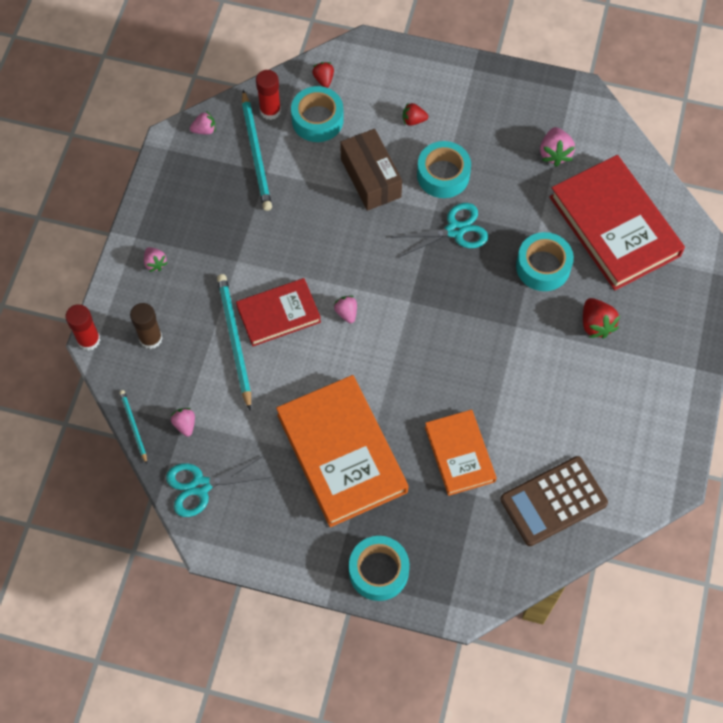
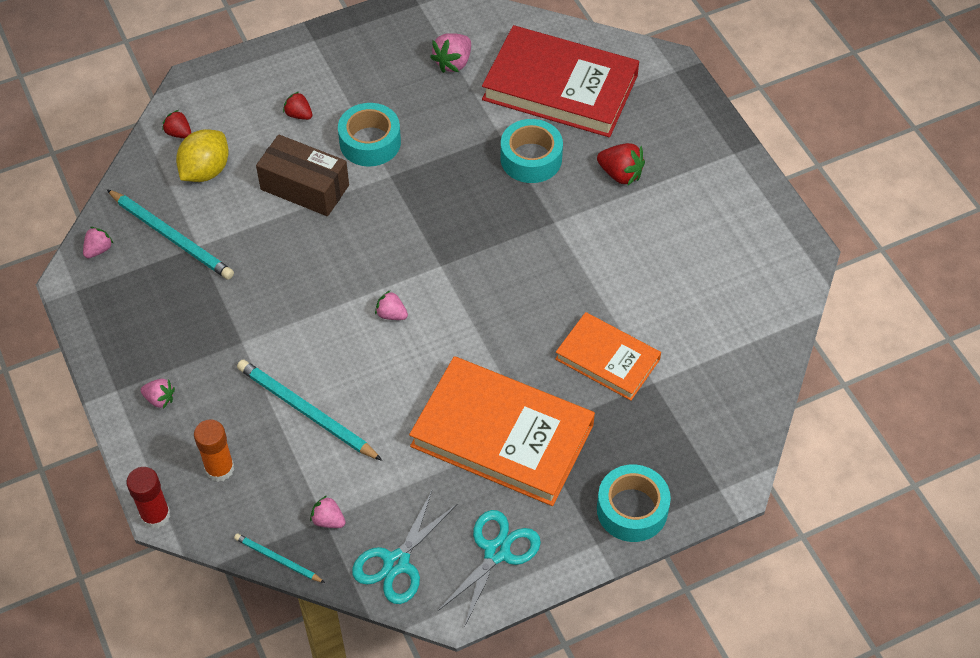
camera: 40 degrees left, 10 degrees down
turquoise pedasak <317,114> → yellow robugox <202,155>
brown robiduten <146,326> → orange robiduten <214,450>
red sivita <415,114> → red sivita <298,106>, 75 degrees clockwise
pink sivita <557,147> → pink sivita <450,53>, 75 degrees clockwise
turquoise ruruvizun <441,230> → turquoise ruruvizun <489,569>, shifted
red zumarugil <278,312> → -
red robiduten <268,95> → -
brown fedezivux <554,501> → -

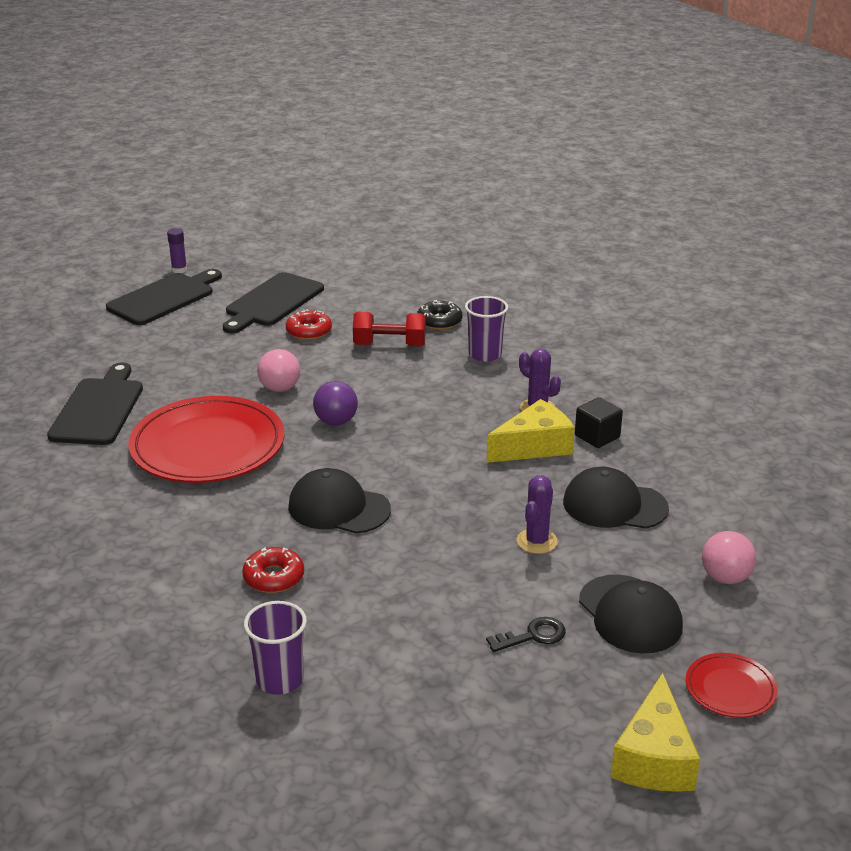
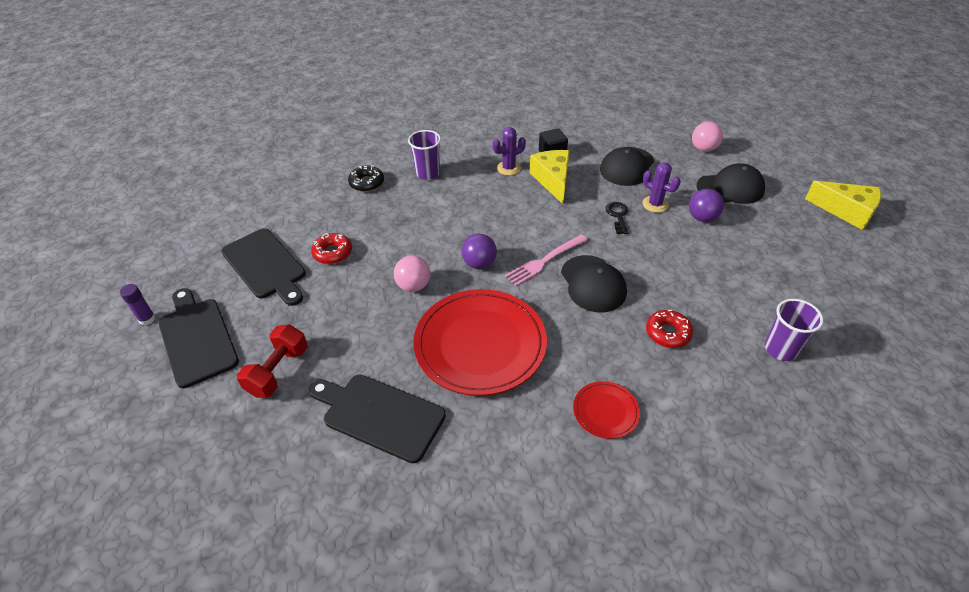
camera: 70 degrees left, 15 degrees up
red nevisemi <389,329> → red nevisemi <272,361>, shifted
- → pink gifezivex <546,260>
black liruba <339,501> → black liruba <594,283>, 60 degrees counterclockwise
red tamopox <731,685> → red tamopox <606,410>, shifted
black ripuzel <526,634> → black ripuzel <617,218>, shifted
- → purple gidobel <706,205>

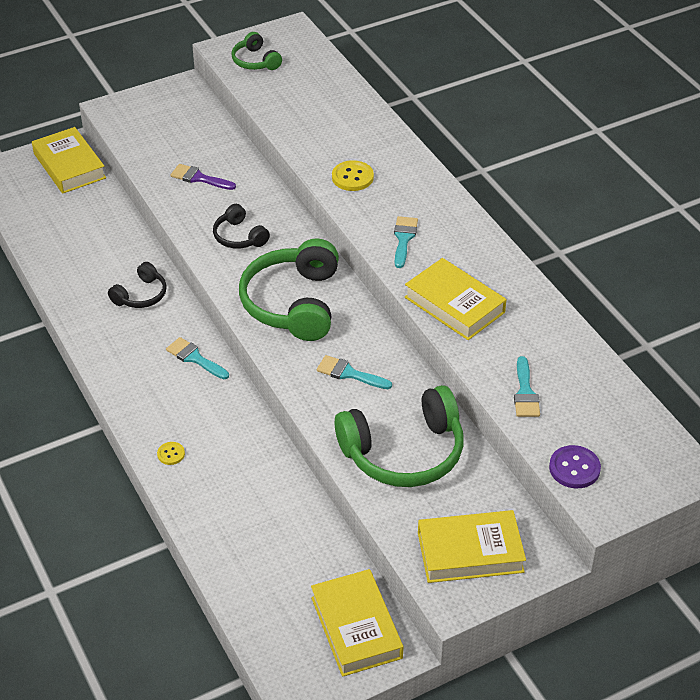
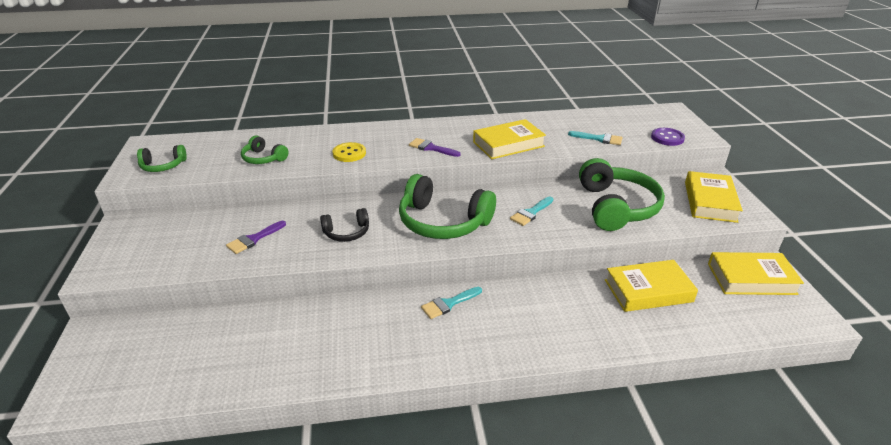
camera: 70 degrees left, 10 degrees down
- → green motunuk <264,150>
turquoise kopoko <406,242> → purple kopoko <435,147>
yellow zumarugil <69,160> → yellow zumarugil <651,286>, shifted
black motunuk <137,285> → -
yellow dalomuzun <171,453> → -

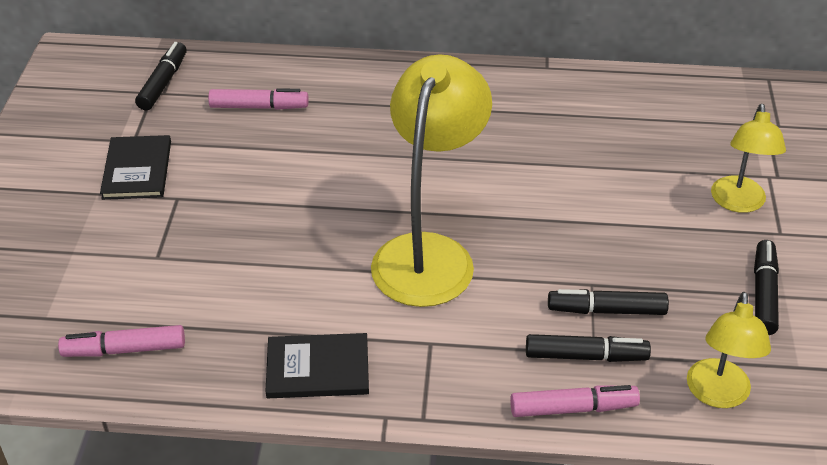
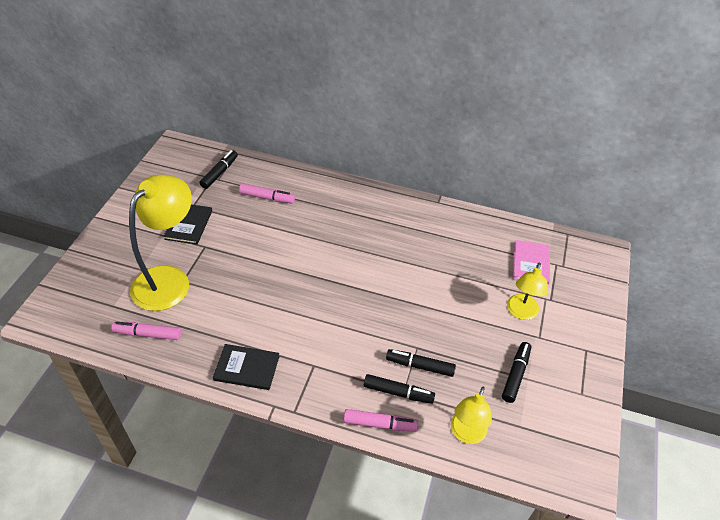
camera: 10 degrees right, 5 degrees up
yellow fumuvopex <431,181> → yellow fumuvopex <160,242>, shifted
- → pink zumarugil <531,262>

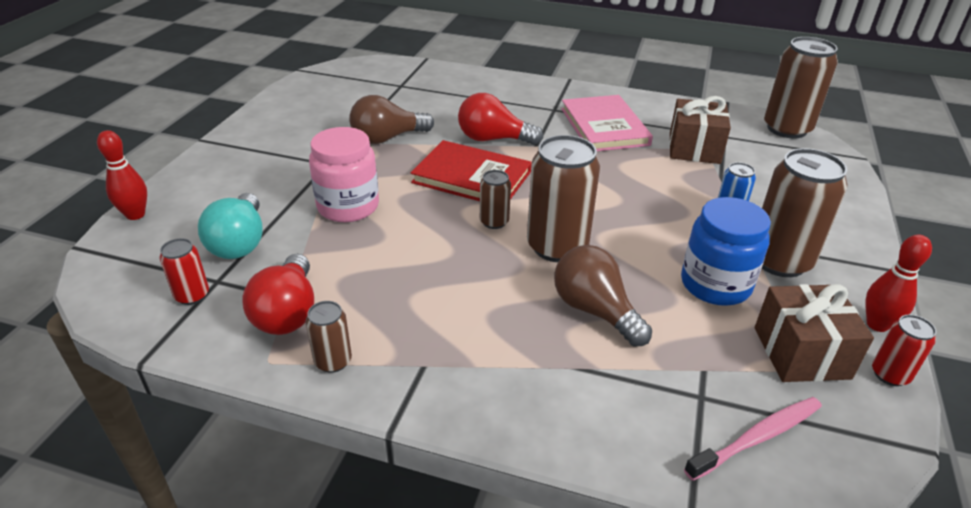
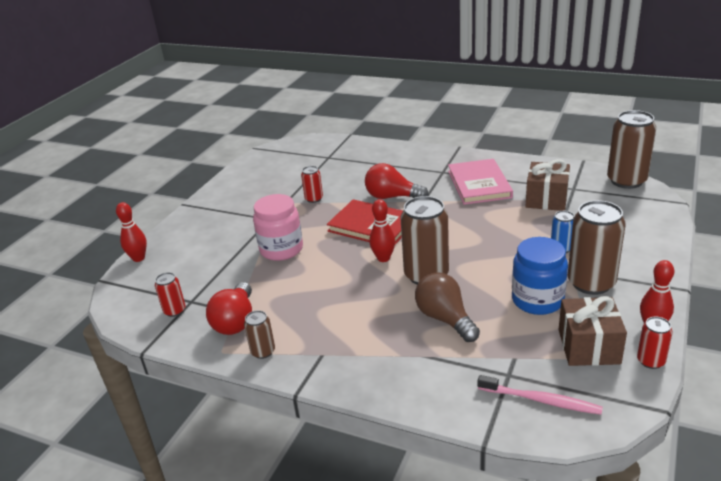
camera: 10 degrees right, 5 degrees down
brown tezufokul <391,119> → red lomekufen <312,184>
brown lomekufen <495,199> → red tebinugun <382,230>
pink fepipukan <753,439> → pink fepipukan <540,395>, 45 degrees clockwise
turquoise tezufokul <230,226> → -

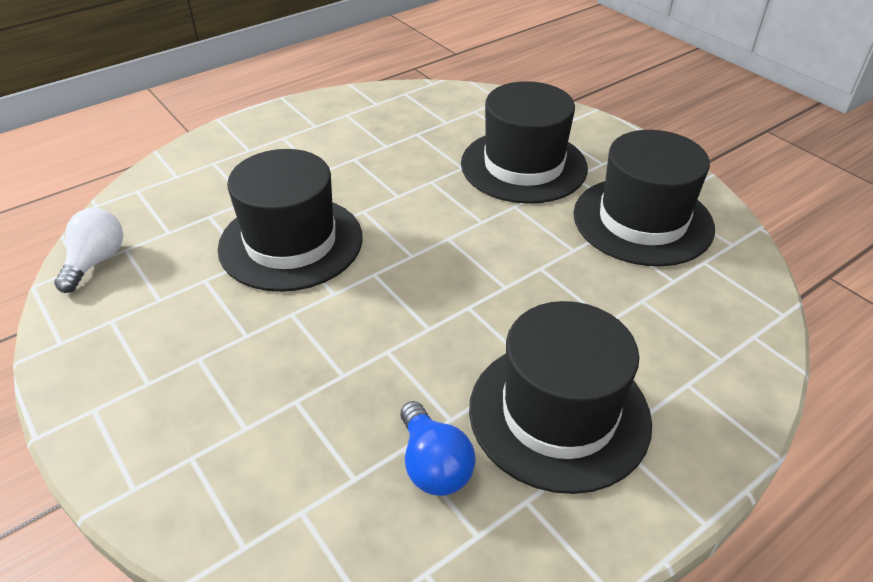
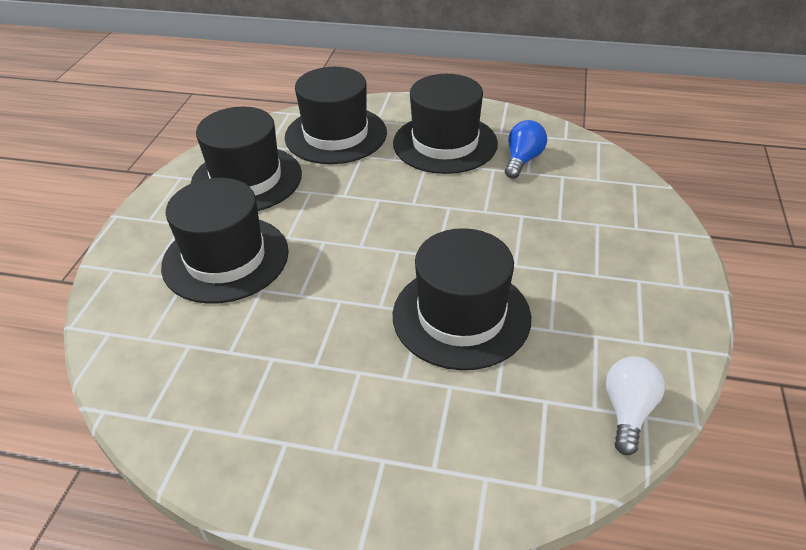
camera: 130 degrees left, 0 degrees up
- → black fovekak <336,115>
white tezufokul <88,250> → white tezufokul <635,405>, 135 degrees clockwise

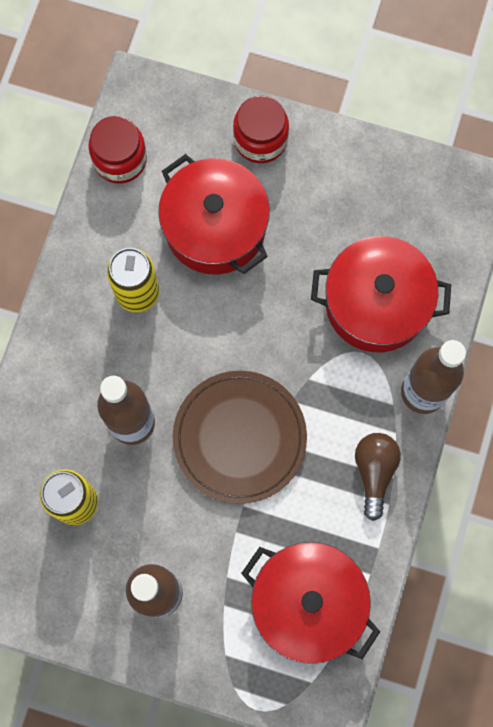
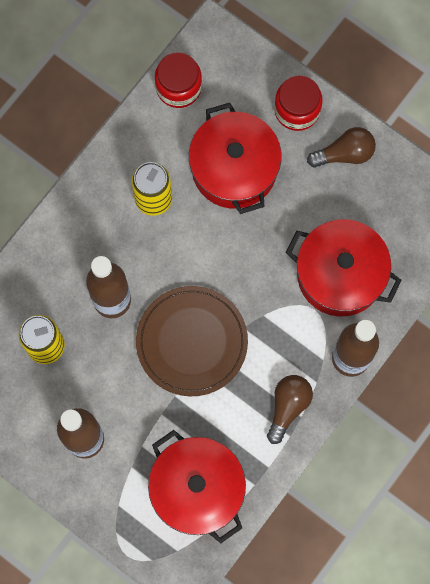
camera: 20 degrees right, 0 degrees up
- → brown tezufokul <341,147>

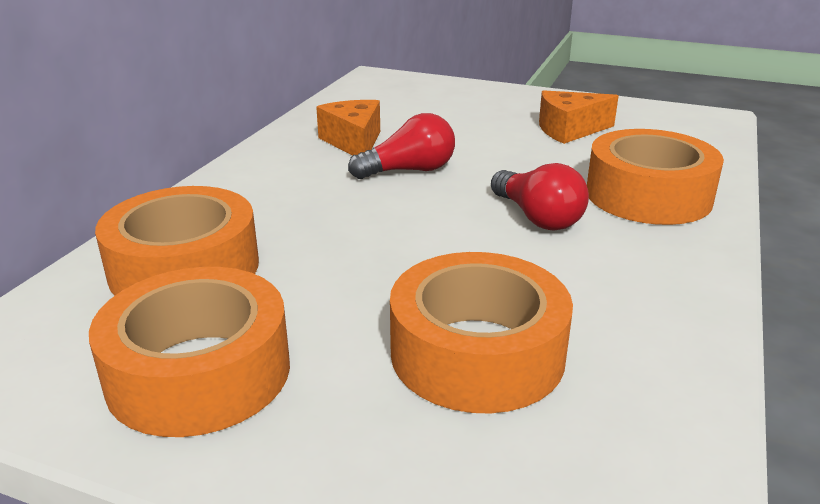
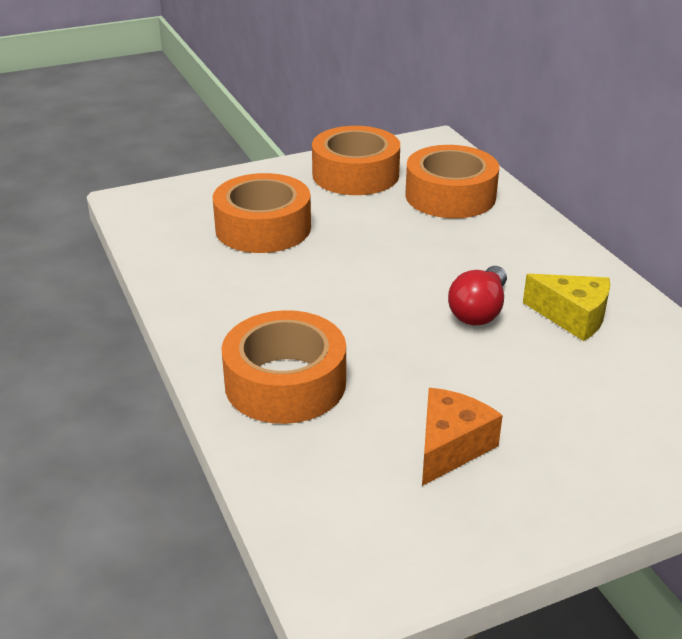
camera: 135 degrees right, 5 degrees up
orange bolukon <348,127> → yellow bolukon <566,307>
red tezufokul <540,197> → -

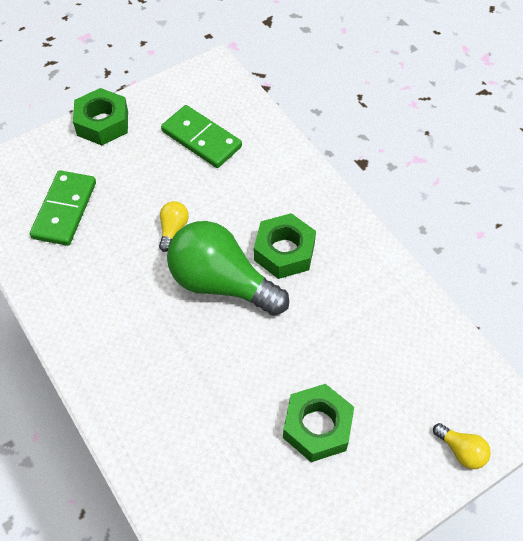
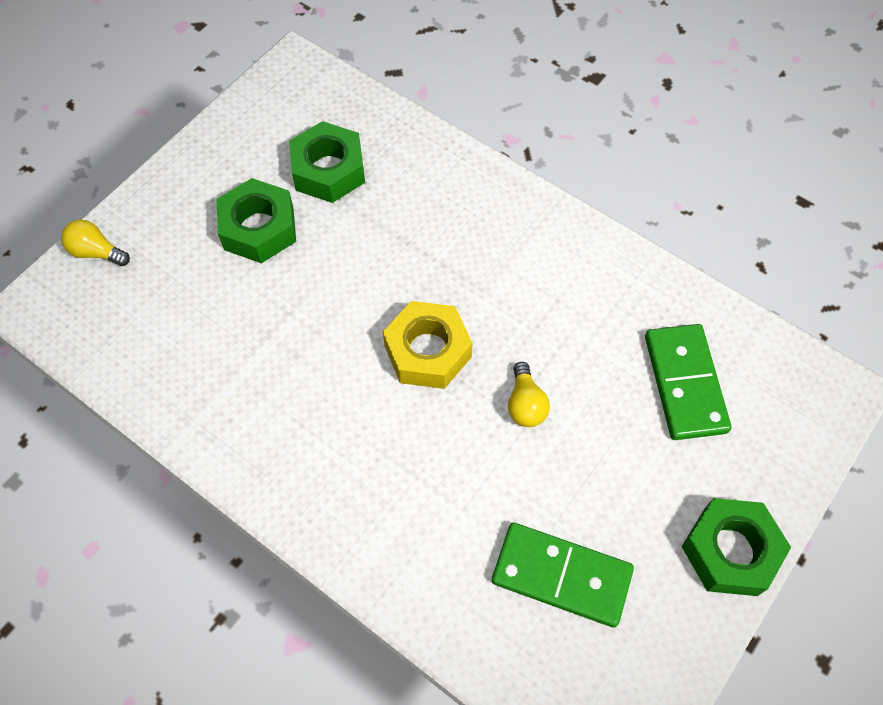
camera: 160 degrees right, 5 degrees up
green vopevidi <285,246> → green vopevidi <327,162>, shifted
green tezufokul <228,268> → yellow vopevidi <428,345>

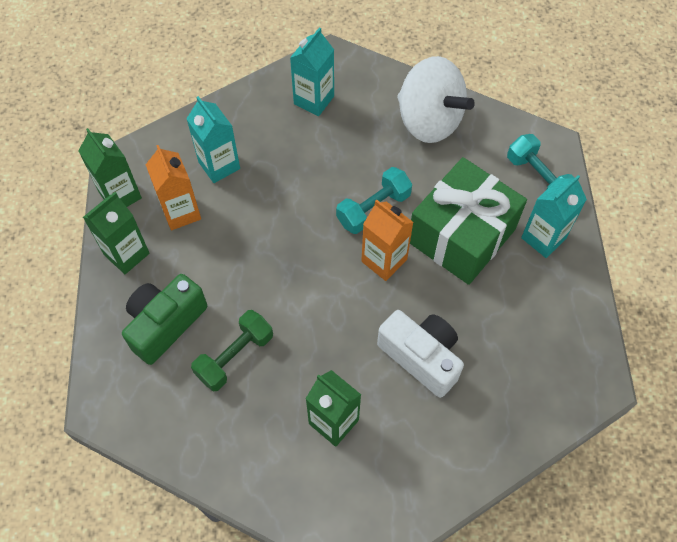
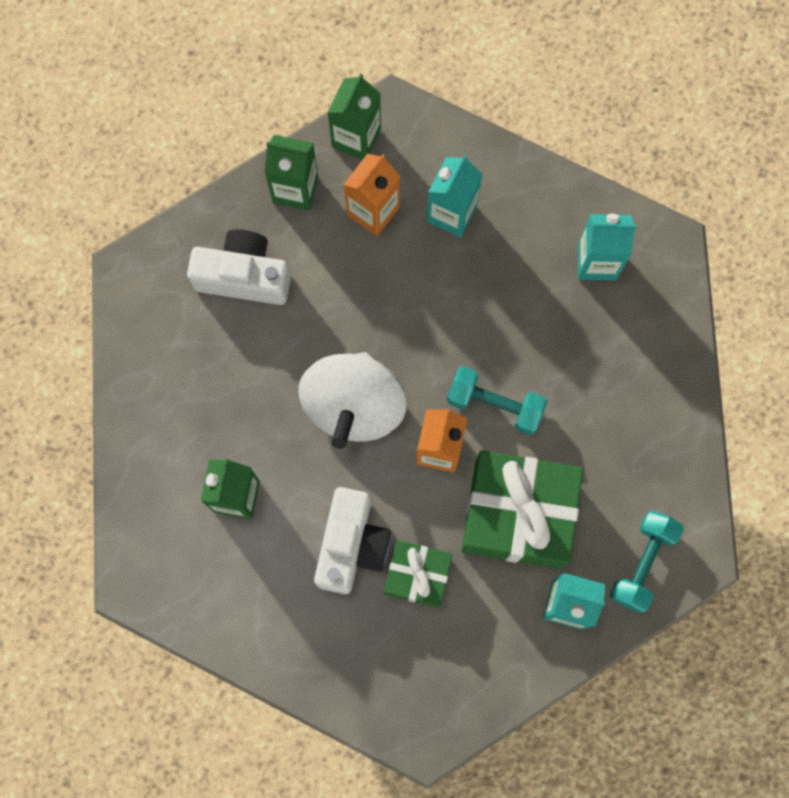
camera: 60 degrees right, 15 degrees up
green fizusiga <164,319> → white fizusiga <239,267>
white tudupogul <436,99> → white tudupogul <352,400>, shifted
- → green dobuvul <418,574>
green nevisemi <232,350> → -

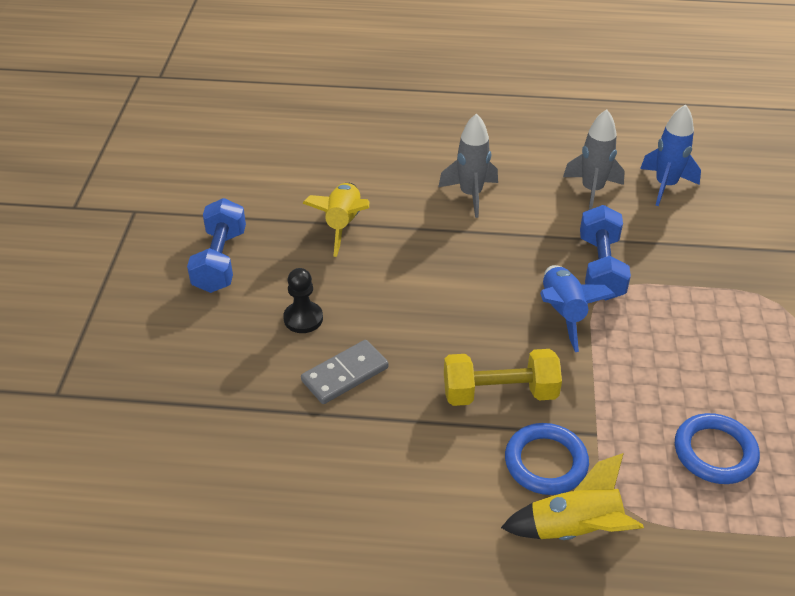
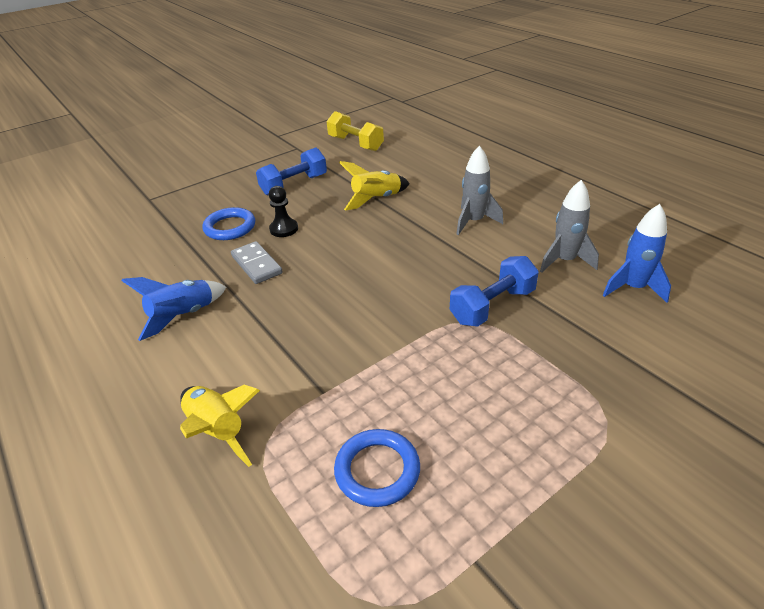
camera: 50 degrees right, 5 degrees down
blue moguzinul <578,308> → blue moguzinul <173,309>, shifted
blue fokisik <547,459> → blue fokisik <228,223>, shifted
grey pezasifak <345,372> → grey pezasifak <257,262>, 45 degrees clockwise
yellow nevisemi <503,377> → yellow nevisemi <355,131>, shifted

